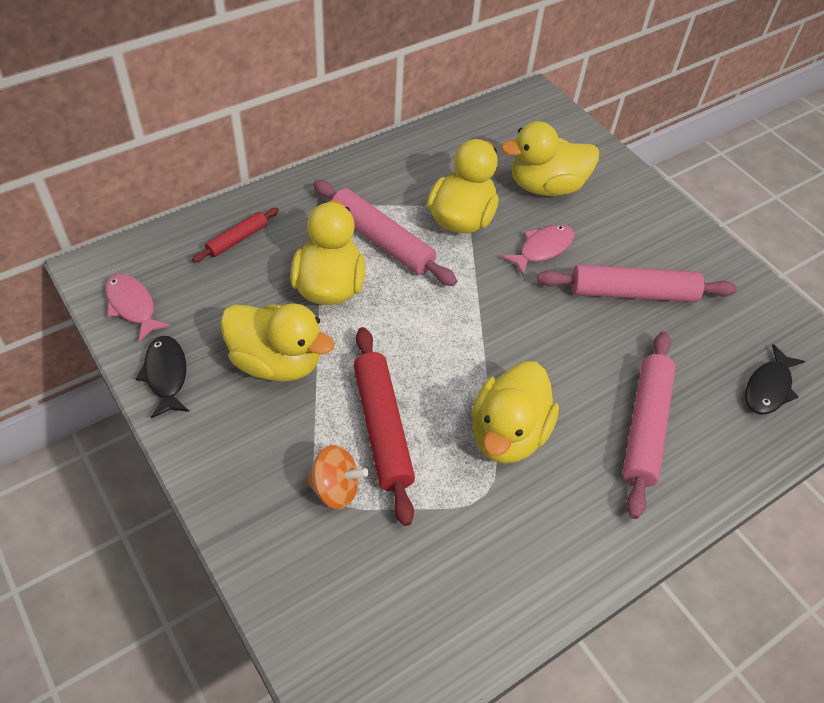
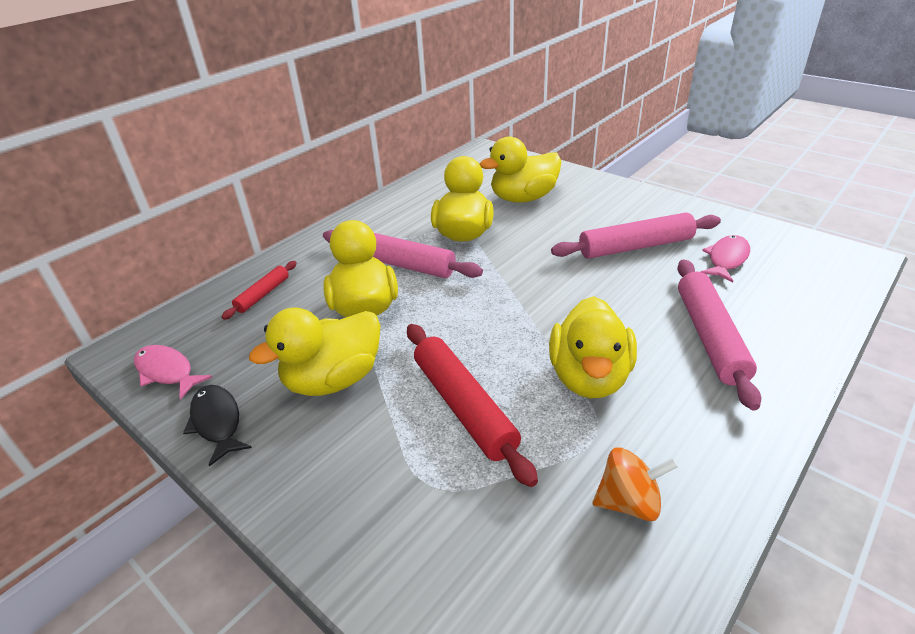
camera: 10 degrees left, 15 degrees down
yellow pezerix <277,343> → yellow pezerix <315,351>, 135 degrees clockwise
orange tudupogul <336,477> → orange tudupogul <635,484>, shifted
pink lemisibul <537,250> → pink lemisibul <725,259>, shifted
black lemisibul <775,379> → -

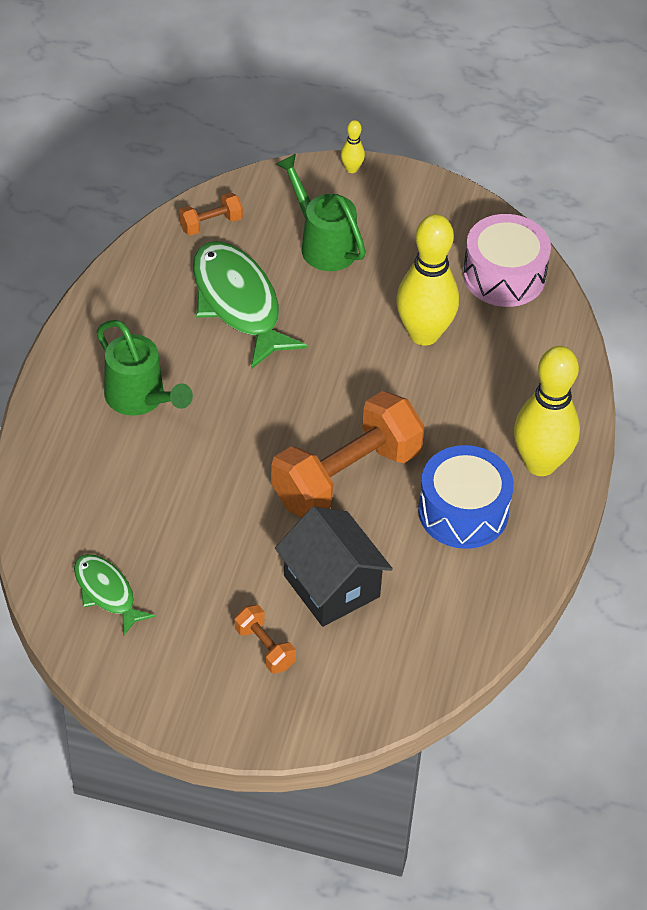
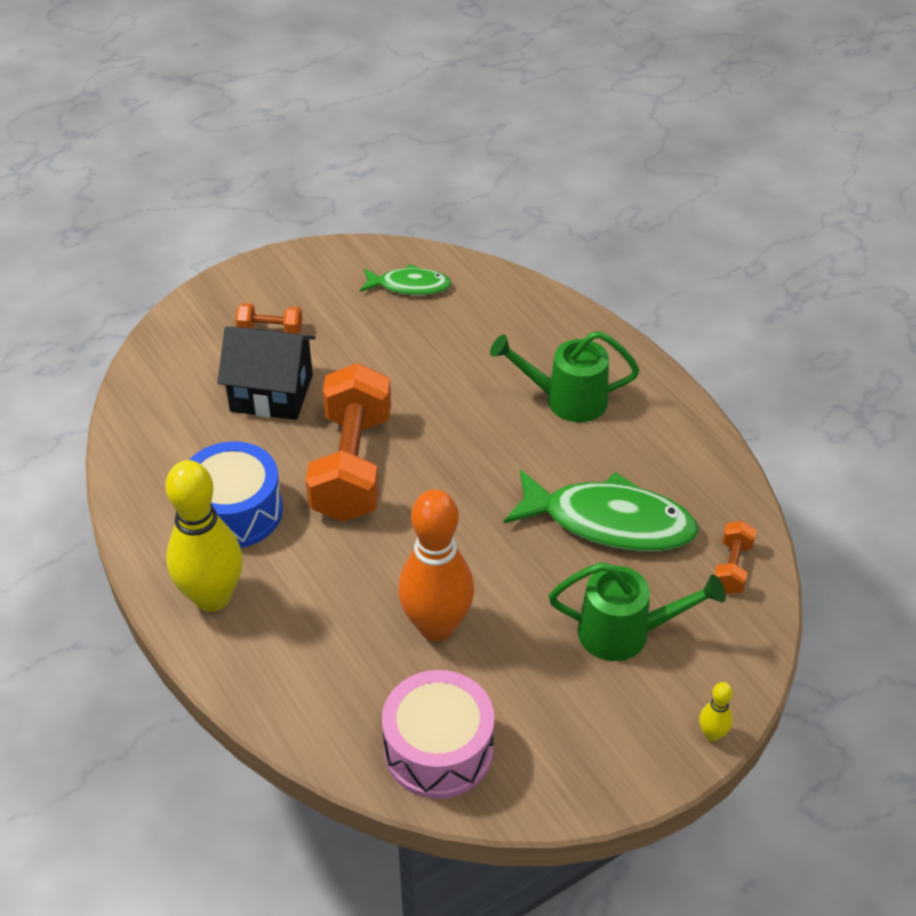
camera: 135 degrees right, 5 degrees down
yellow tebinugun <427,280> → orange tebinugun <436,565>

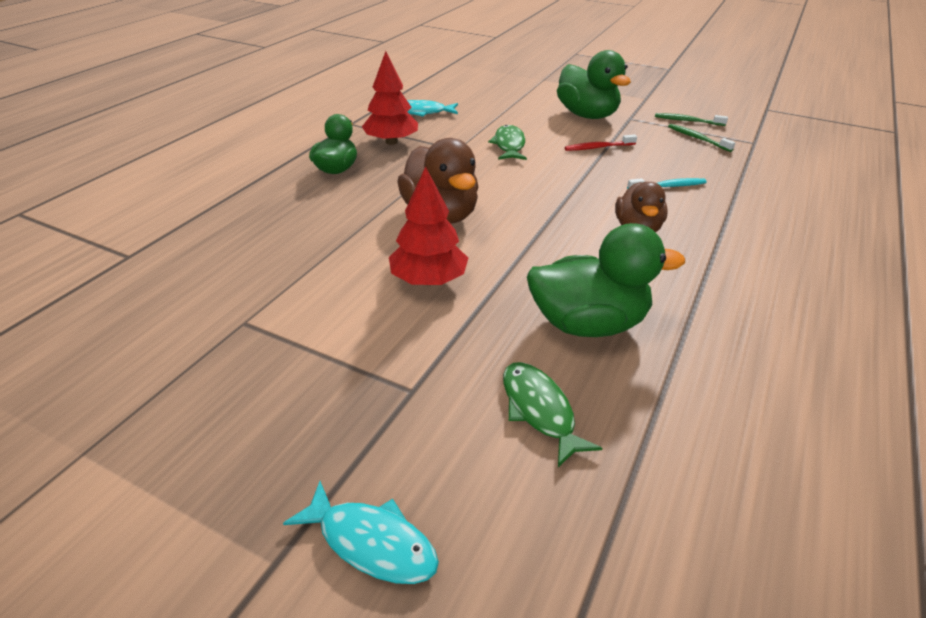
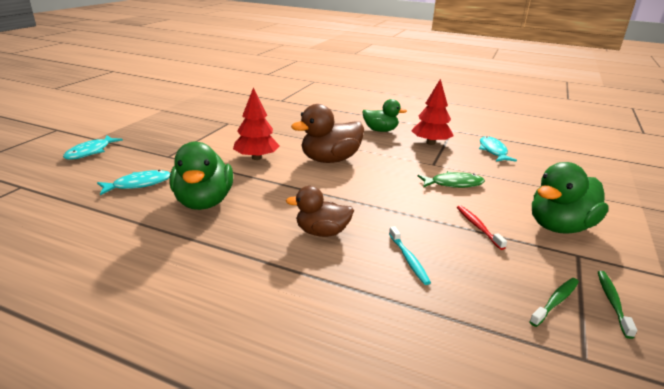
camera: 85 degrees right, 10 degrees down
green lemisibul <552,414> → turquoise lemisibul <133,182>

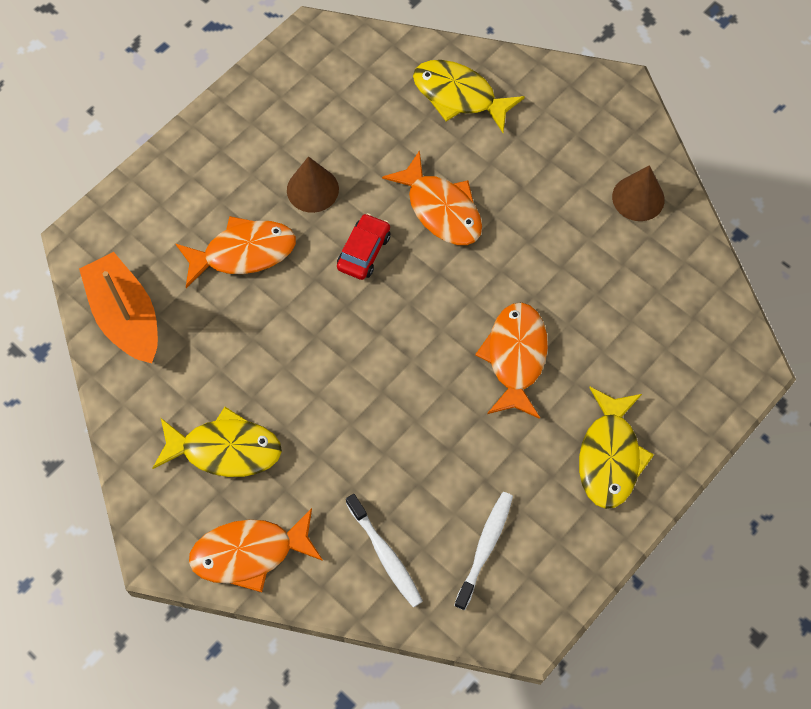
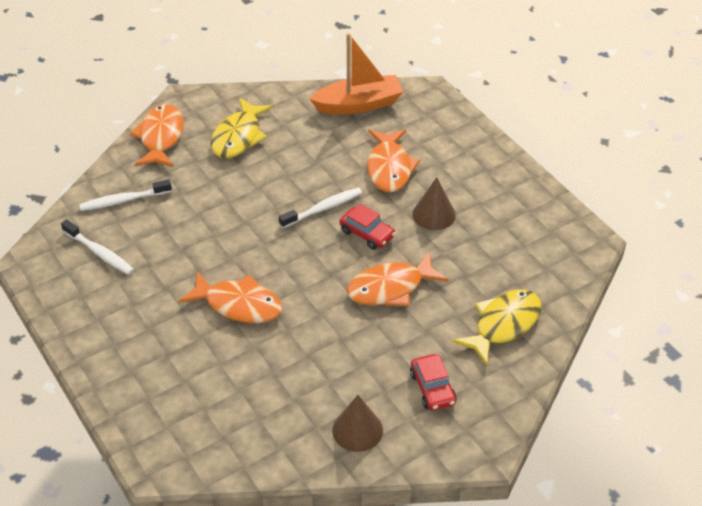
camera: 105 degrees right, 20 degrees down
- → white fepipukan <320,207>
- → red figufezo <433,382>
yellow lemisibul <616,448> → -

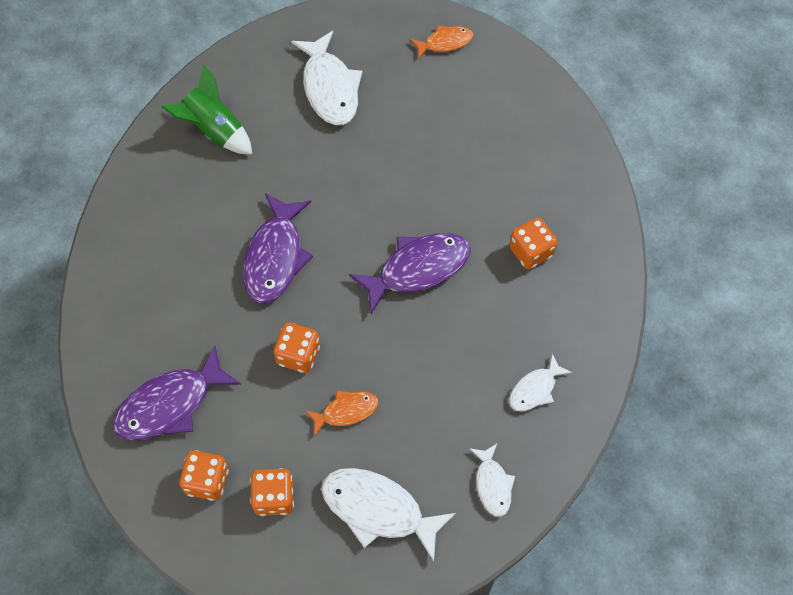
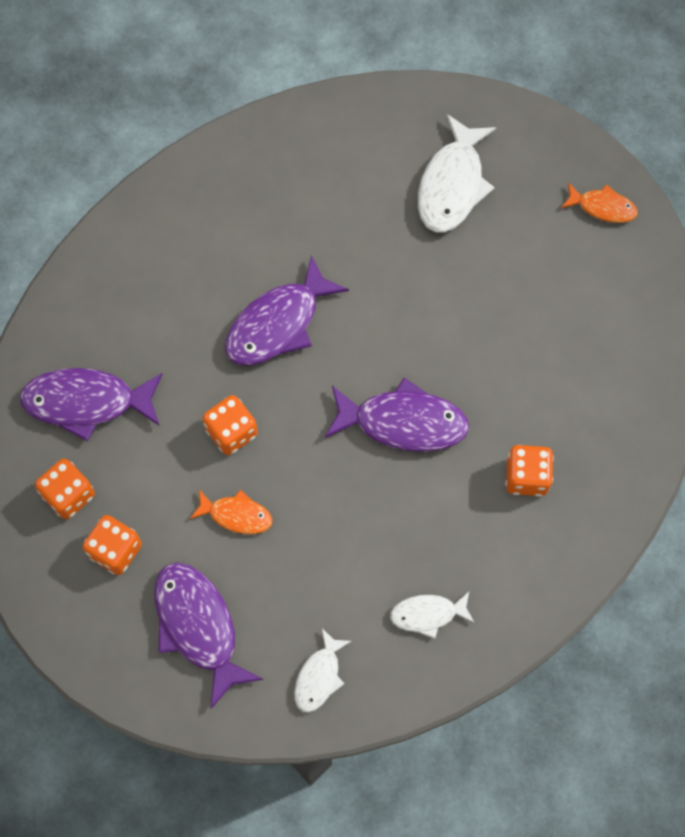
camera: 35 degrees right, 5 degrees up
white lemisibul <388,515> → purple lemisibul <208,635>
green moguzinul <207,110> → -

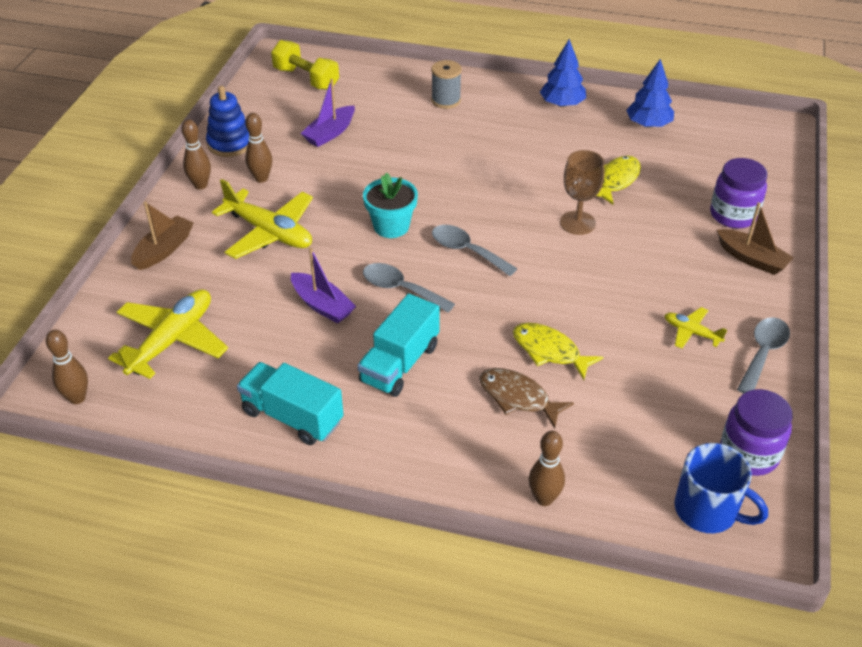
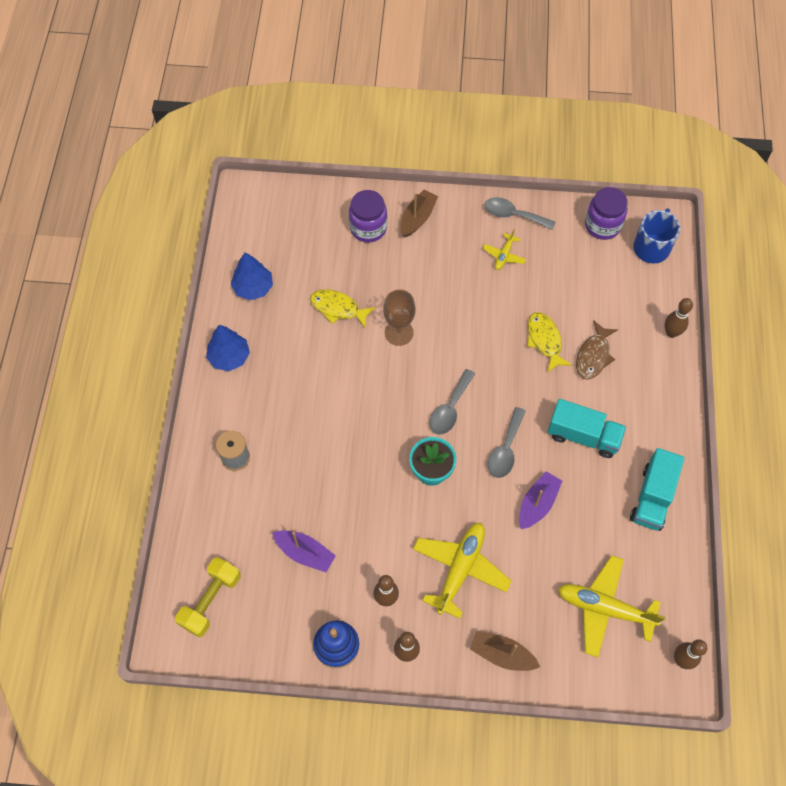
camera: 100 degrees left, 20 degrees up
yellow lemisibul <558,351> → yellow lemisibul <549,342>, 135 degrees clockwise

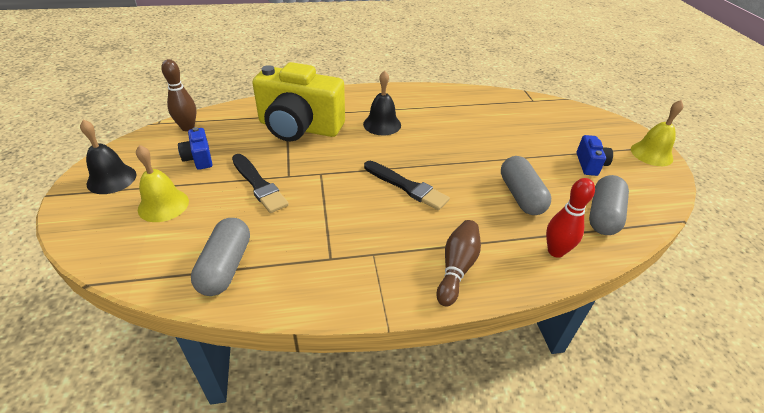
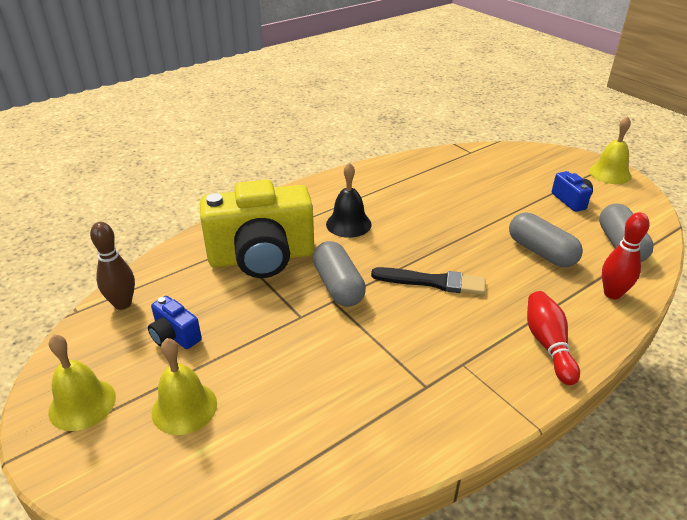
camera: 25 degrees left, 5 degrees down
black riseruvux <108,157> → yellow riseruvux <82,382>
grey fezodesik <220,257> → grey fezodesik <339,274>, shifted
brown tebinugun <459,263> → red tebinugun <553,338>
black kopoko <260,183> → -

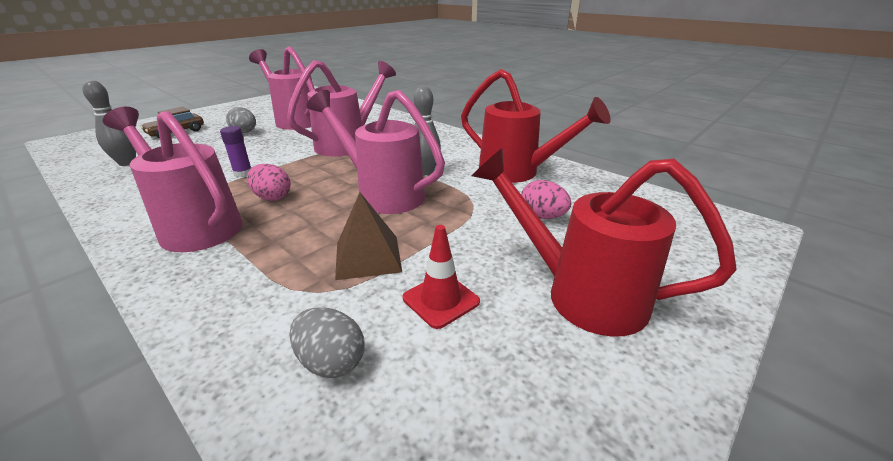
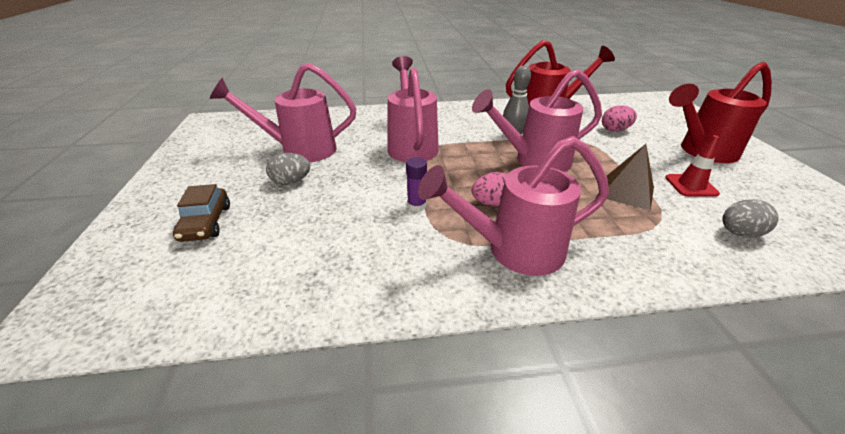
camera: 50 degrees left, 5 degrees up
grey tebinugun <109,123> → -

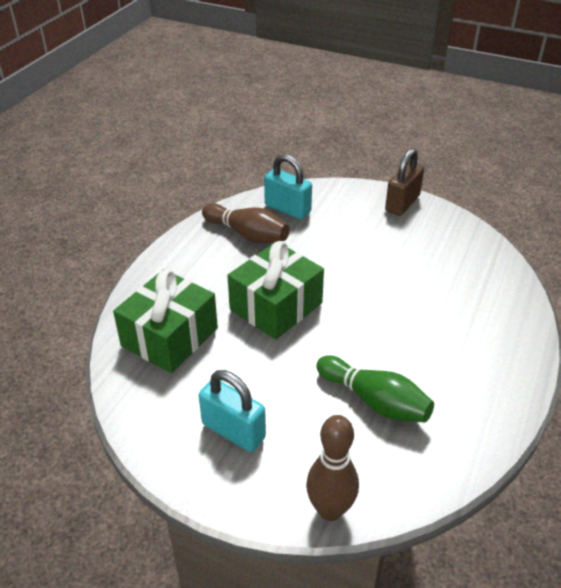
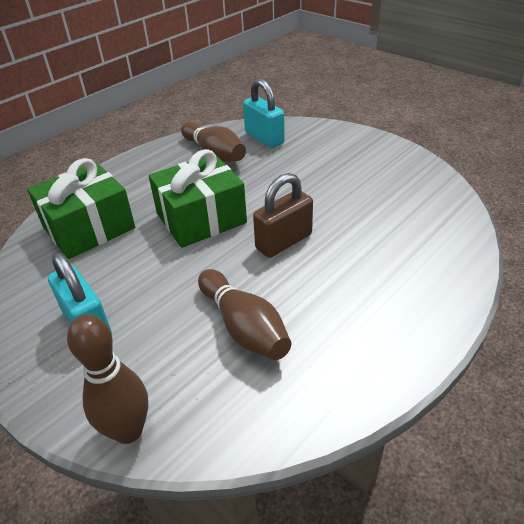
camera: 20 degrees right, 0 degrees up
green tebinugun <375,388> → brown tebinugun <244,314>
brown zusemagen <404,182> → brown zusemagen <283,215>, shifted

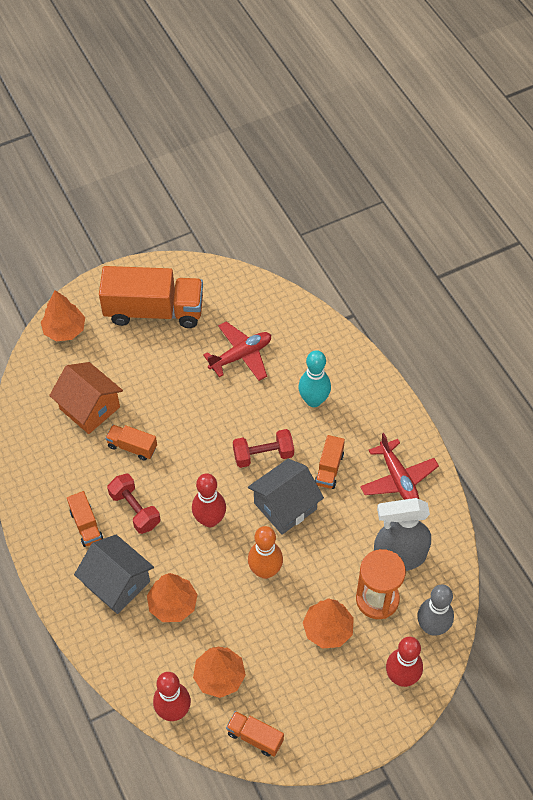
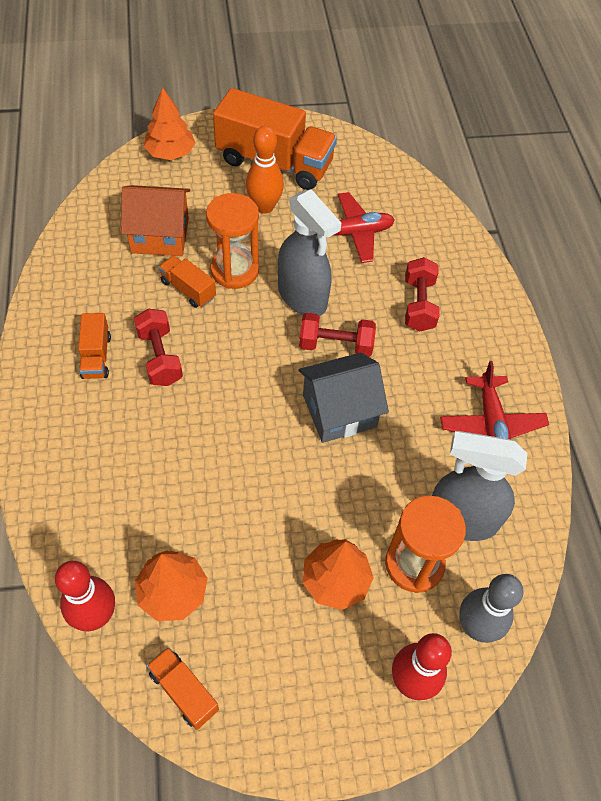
camera: 15 degrees right, 0 degrees up
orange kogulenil <86,398> → orange kogulenil <155,220>, 60 degrees counterclockwise
- → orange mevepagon <232,241>
orange tebinugun <265,552> → orange tebinugun <265,170>, shifted
- → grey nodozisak <309,252>
turquoise tebinugun <314,378> → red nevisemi <422,294>
grey kogulenil <114,574> → -
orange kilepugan <172,597> → -
red tebinugun <209,500> → -
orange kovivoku <330,462> → -

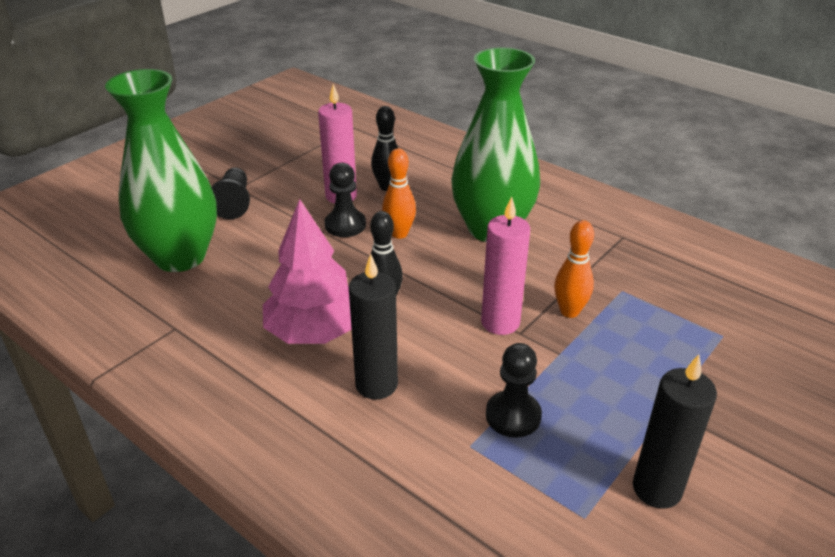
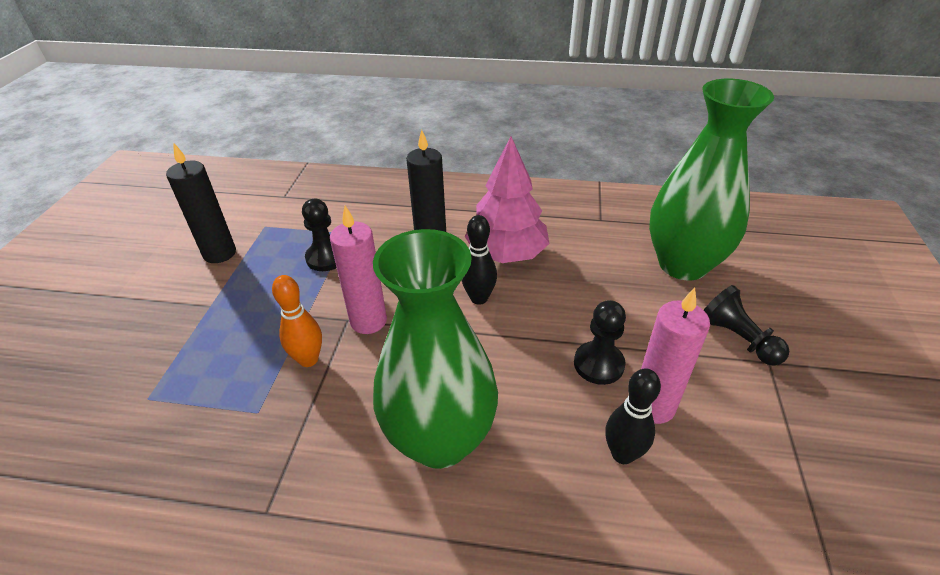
camera: 150 degrees right, 5 degrees up
orange tebinugun <399,194> → -

